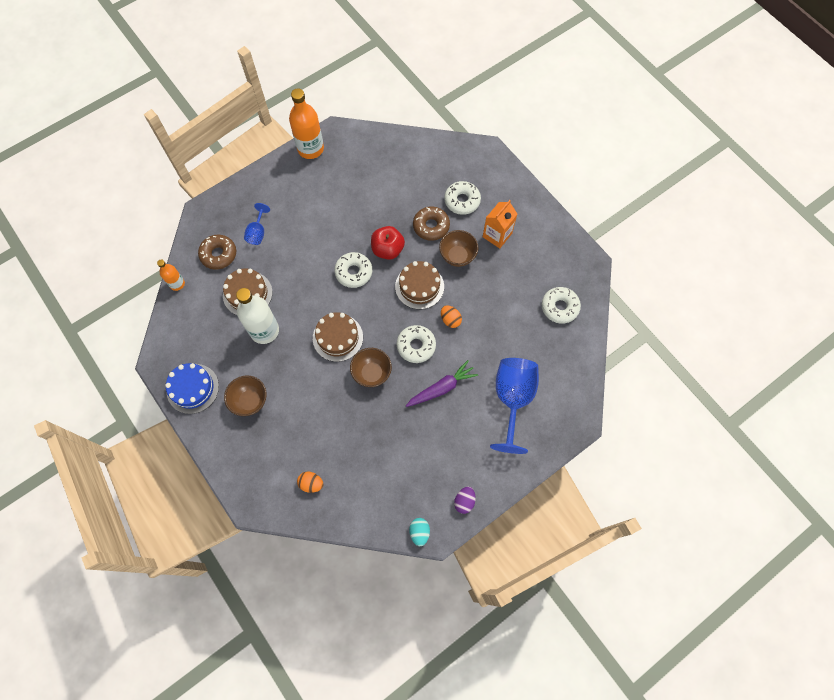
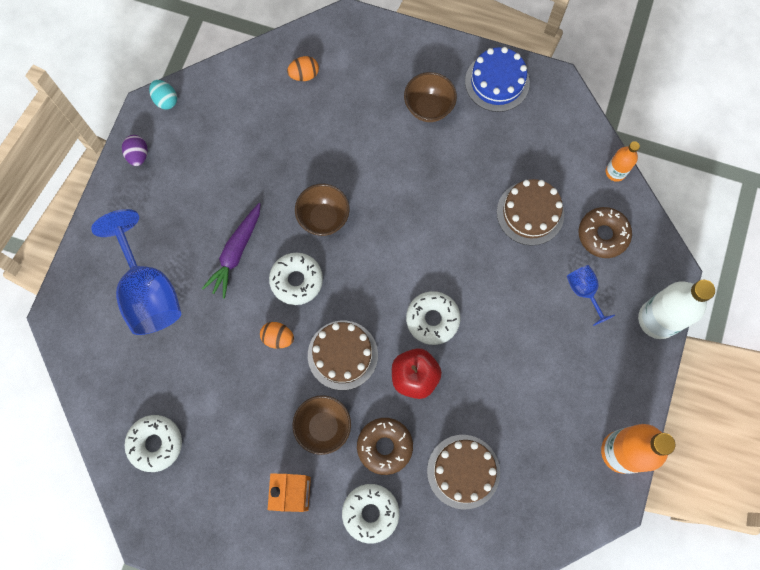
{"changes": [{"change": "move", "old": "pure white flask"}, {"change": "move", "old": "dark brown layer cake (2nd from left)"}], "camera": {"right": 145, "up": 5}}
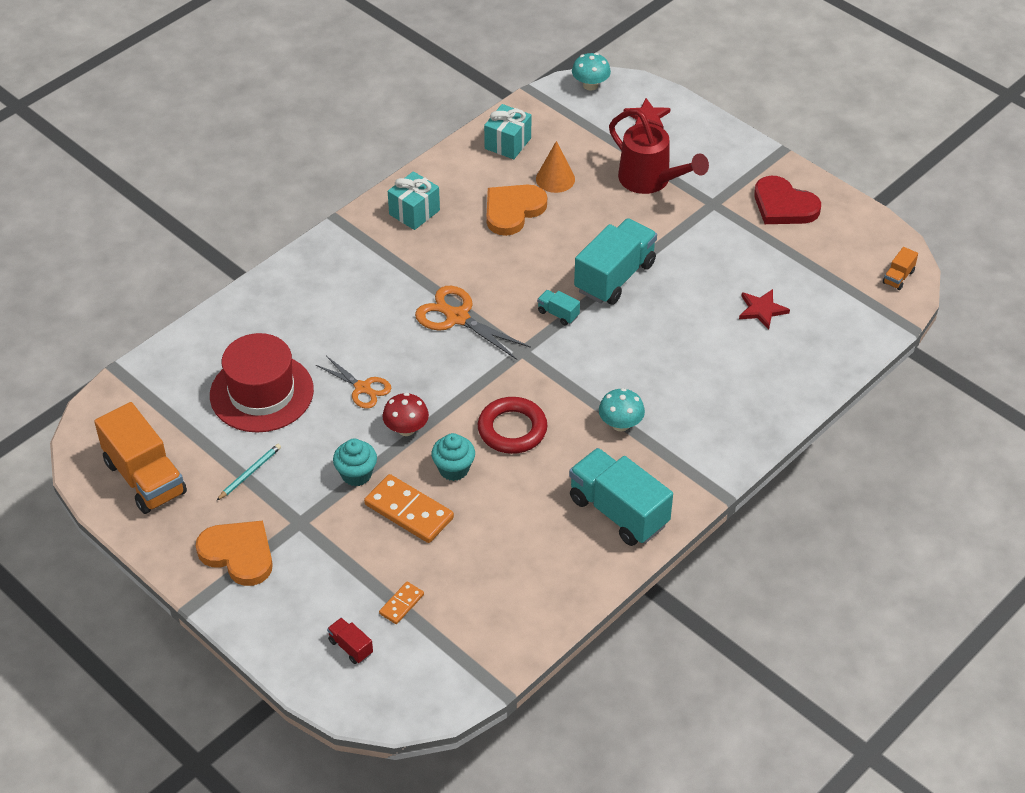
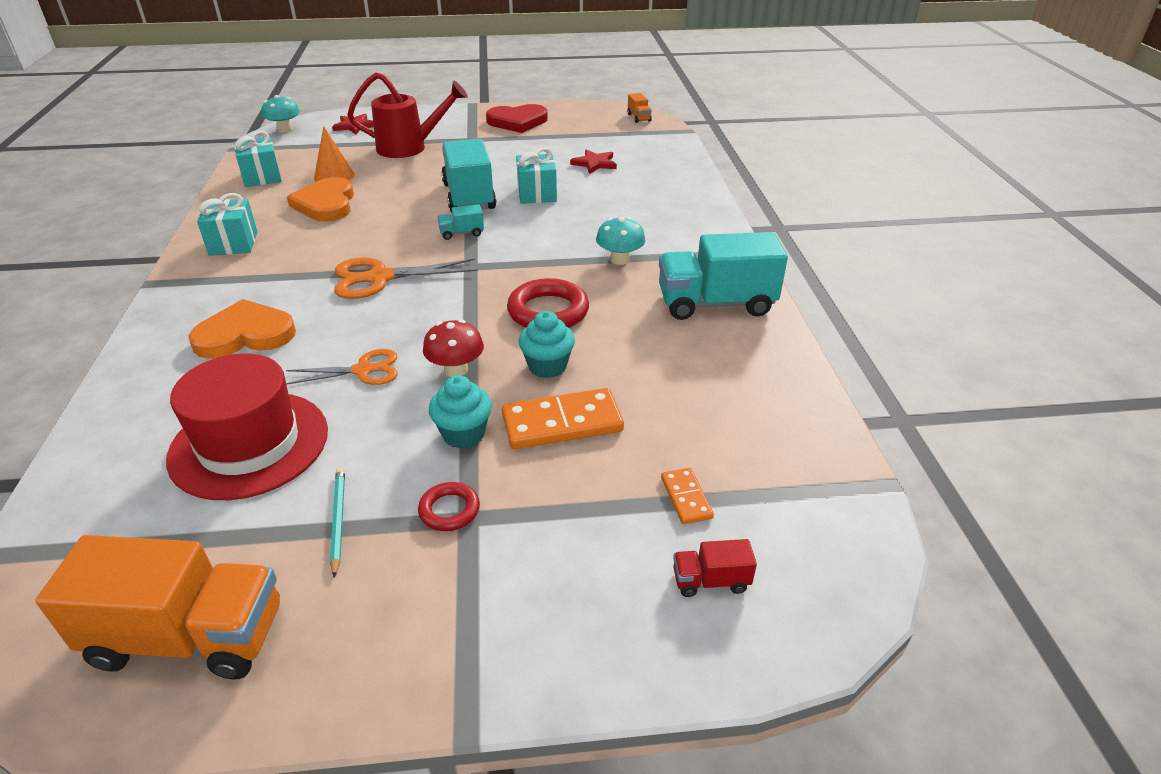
{"changes": [{"change": "move", "old": "orange heart (1st from left)"}, {"change": "insert", "new": "aqua wrapped gift (3rd from left)"}, {"change": "insert", "new": "scarlet hoop (1st from left)"}], "camera": {"right": -50, "up": -10}}
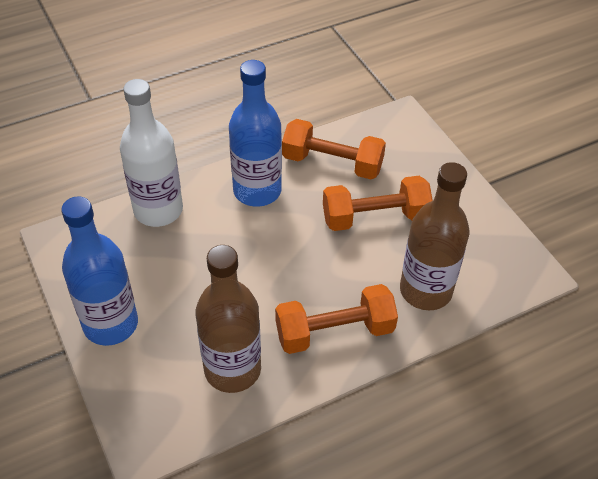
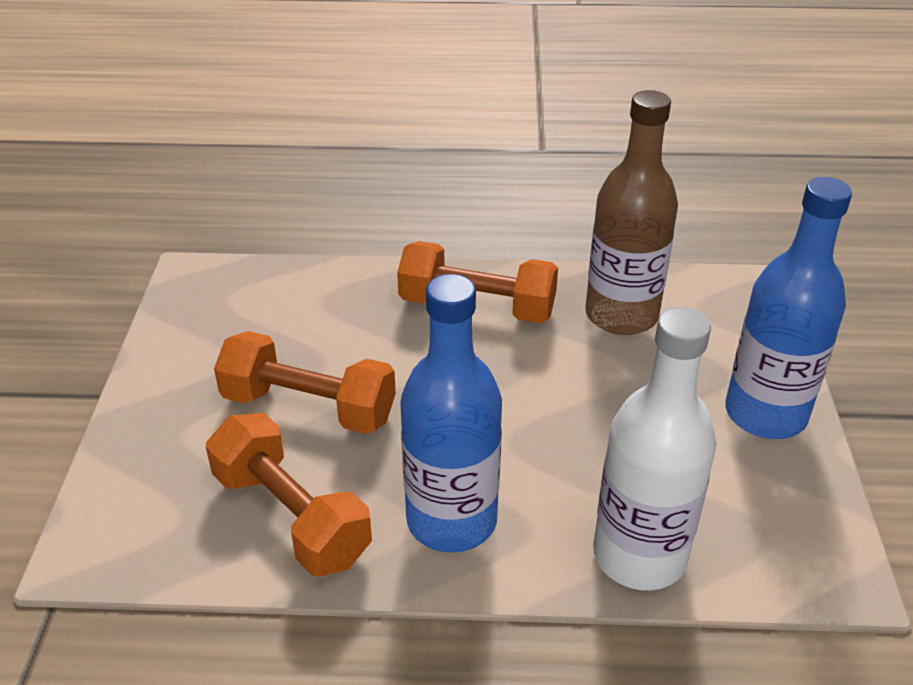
{"changes": [{"change": "delete", "old": "dark brown flask (2nd from left)"}], "camera": {"right": -150, "up": -10}}
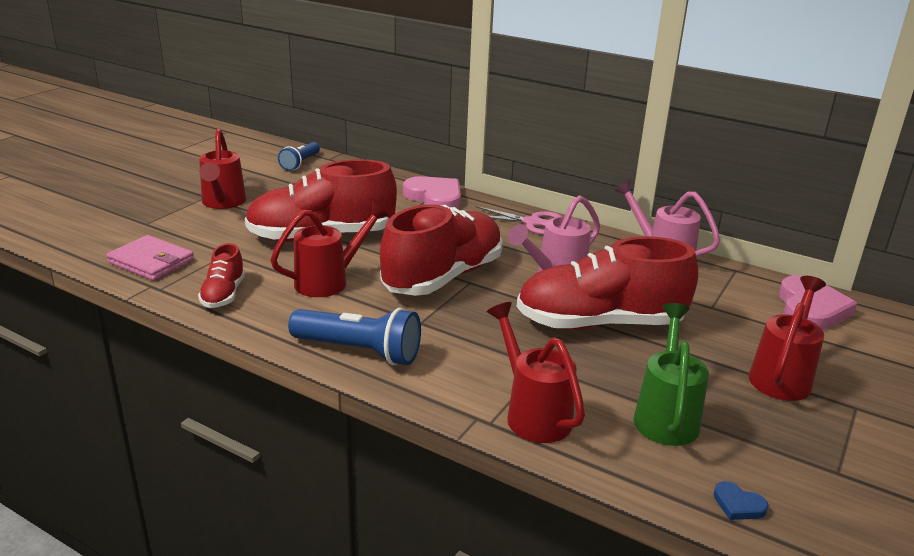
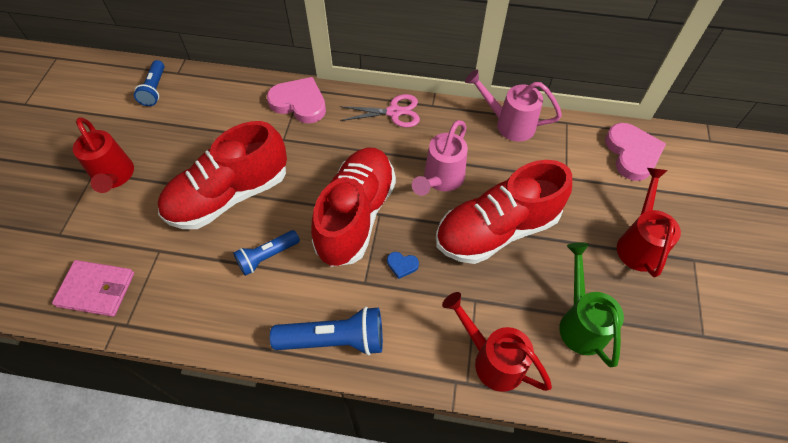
{"changes": [{"change": "replace", "old": "scarlet sprinkling can (2nd from left)", "new": "cobalt pocket torch (2nd from left)"}, {"change": "delete", "old": "scarlet sneaker (1st from left)"}, {"change": "move", "old": "cobalt heart"}], "camera": {"right": -20, "up": 30}}
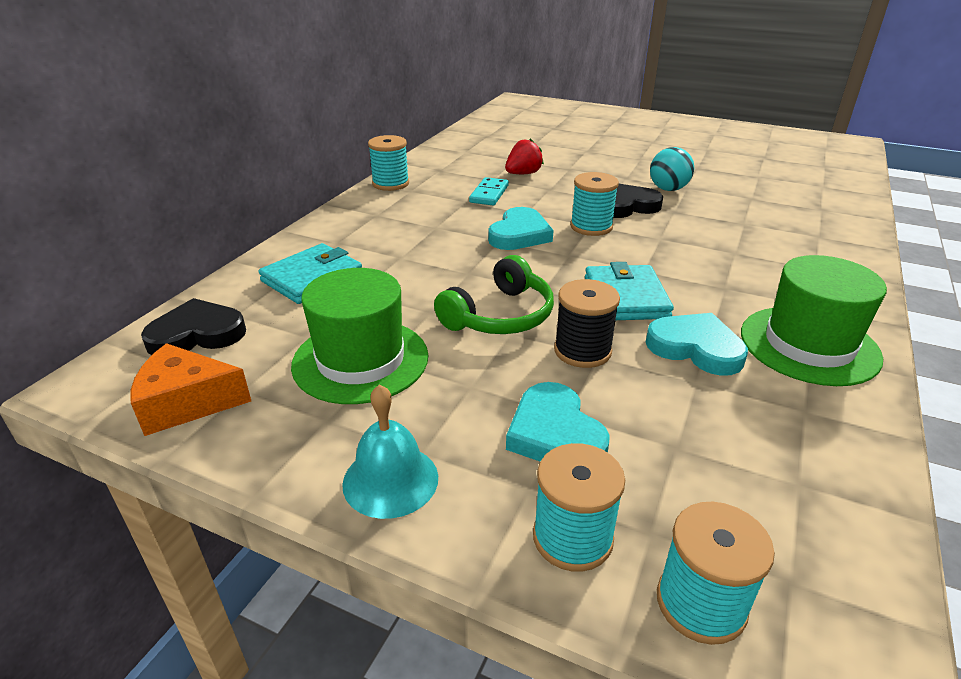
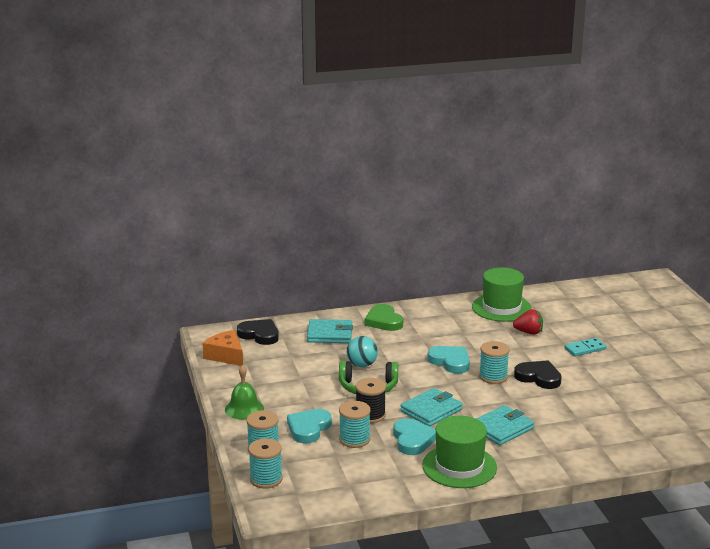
{"changes": [{"change": "move", "old": "aqua bobbin (1st from left in the first image)", "new": "aqua bobbin (3rd from left)"}, {"change": "move", "old": "aqua play ball"}, {"change": "move", "old": "aqua domino"}, {"change": "rotate", "old": "aqua heart (1st from left in the first image)", "degrees": -120}, {"change": "move", "old": "leaf-green tall hat (1st from left in the first image)", "new": "leaf-green tall hat (2nd from left)"}, {"change": "recolor", "old": "aqua school bell", "new": "leaf-green school bell"}, {"change": "insert", "new": "leaf-green heart"}, {"change": "insert", "new": "aqua wallet (3rd from left)"}], "camera": {"right": 50, "up": -10}}
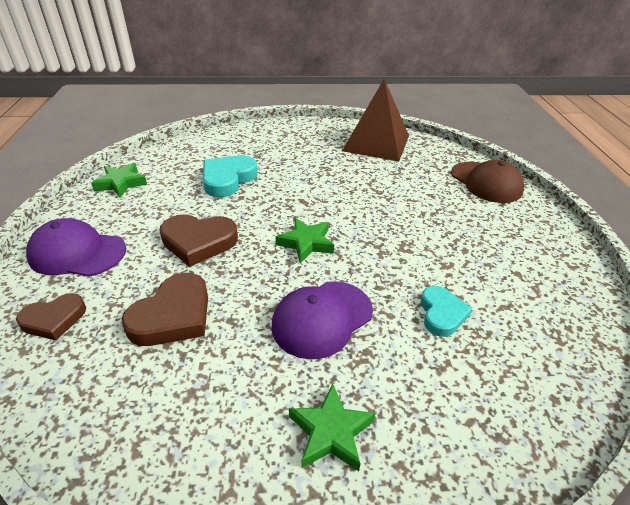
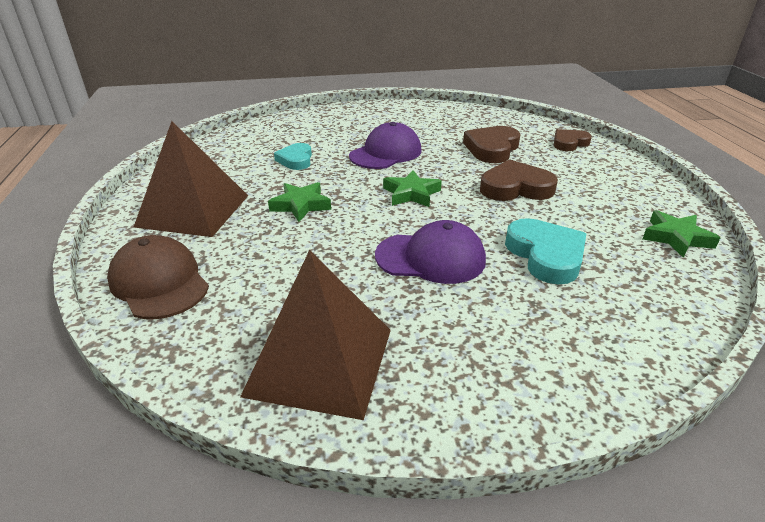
{"changes": [{"change": "rotate", "old": "aqua heart (1st from left in the first image)", "degrees": -45}, {"change": "move", "old": "royal purple cap (1st from left in the first image)", "new": "royal purple cap (2nd from left)"}, {"change": "move", "old": "leaf-green star shape (3rd from left in the first image)", "new": "leaf-green star shape (1st from left)"}, {"change": "insert", "new": "dark brown solid pyramid (1st from left)"}], "camera": {"right": 175, "up": -5}}
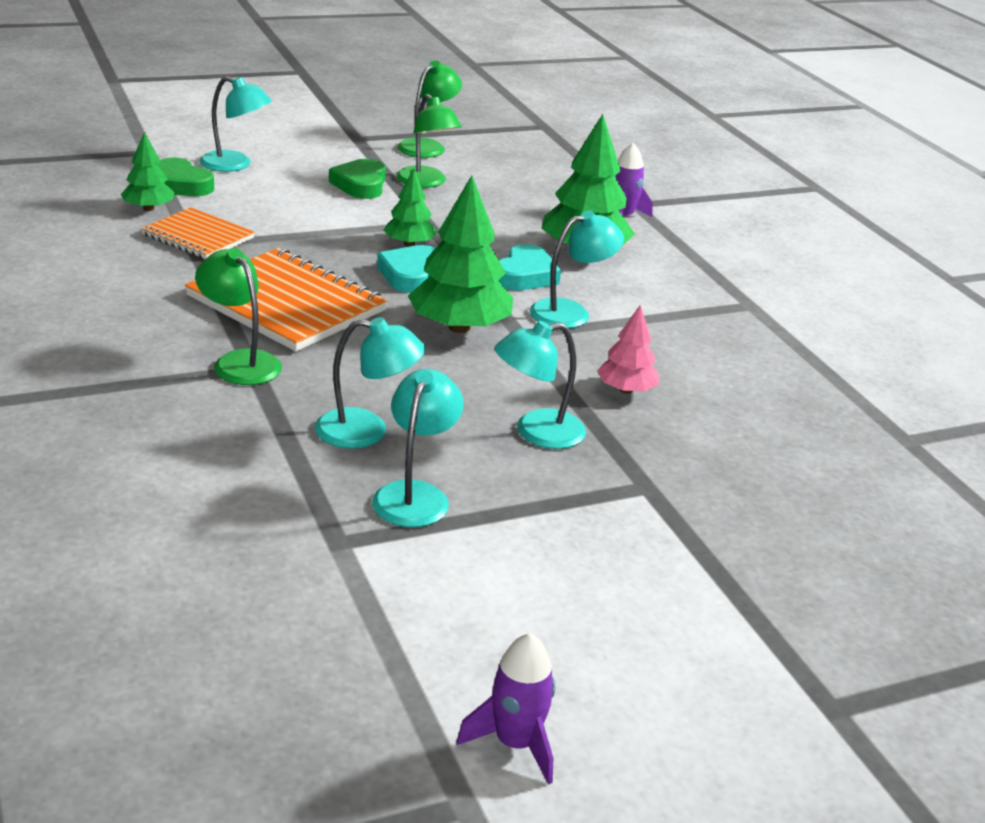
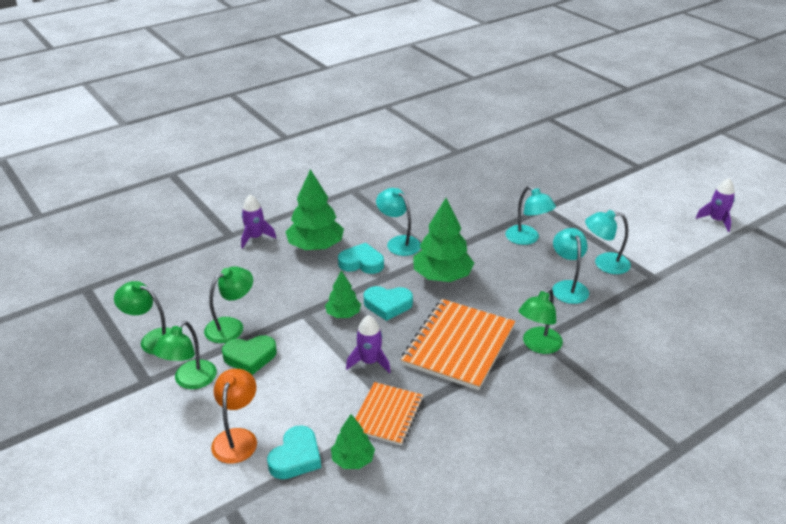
{"changes": [{"change": "recolor", "old": "aqua lamp (1st from left)", "new": "orange lamp"}, {"change": "recolor", "old": "leaf-green heart (1st from left)", "new": "aqua heart (1st from left)"}, {"change": "delete", "old": "rosy tree"}, {"change": "insert", "new": "royal purple spaceship (2nd from left)"}, {"change": "insert", "new": "leaf-green lamp (2nd from left)"}], "camera": {"right": -100, "up": 5}}
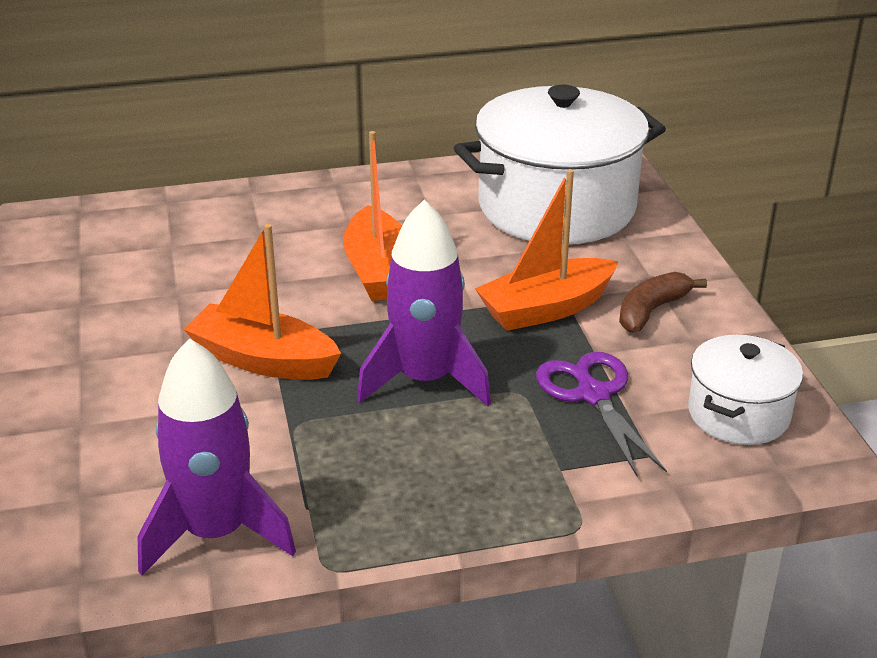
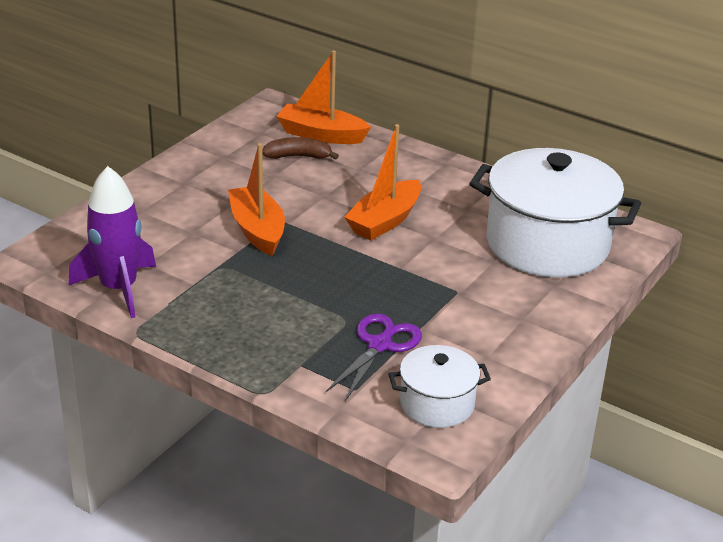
{"changes": [{"change": "move", "old": "orange boat (3rd from left in the first image)", "new": "orange boat (2nd from left)"}, {"change": "delete", "old": "royal purple spaceship (2nd from left)"}, {"change": "move", "old": "dark brown toy banana"}], "camera": {"right": 45, "up": 0}}
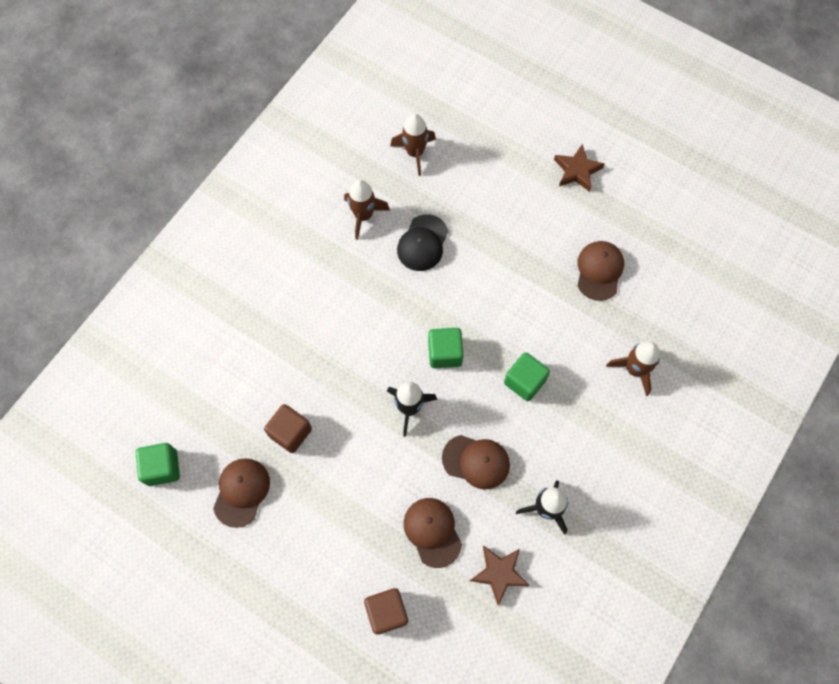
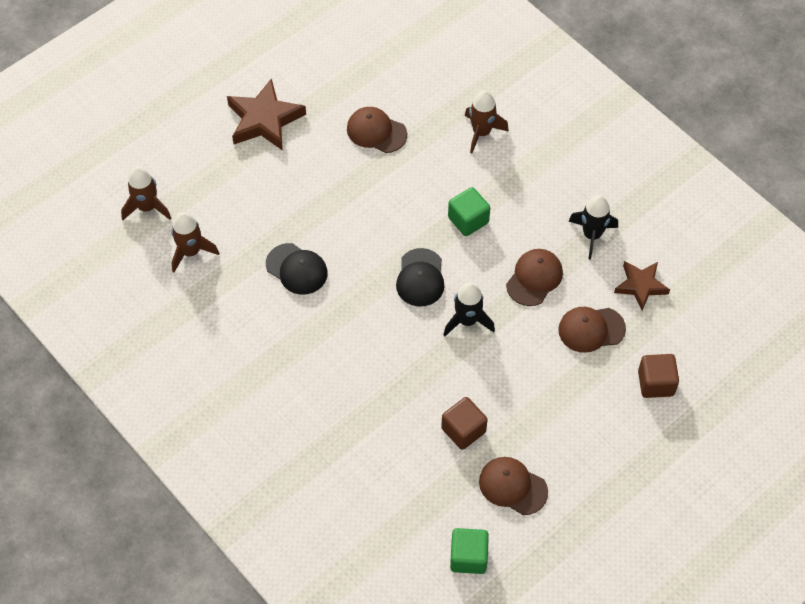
{"changes": [{"change": "resize", "old": "dark brown star shape (2nd from left in the first image)", "factor": 1.56}, {"change": "move", "old": "dark brown spaceship (1st from left)"}, {"change": "replace", "old": "leaf-green solid cube (2nd from left)", "new": "black cap (2nd from left)"}], "camera": {"right": -75, "up": -10}}
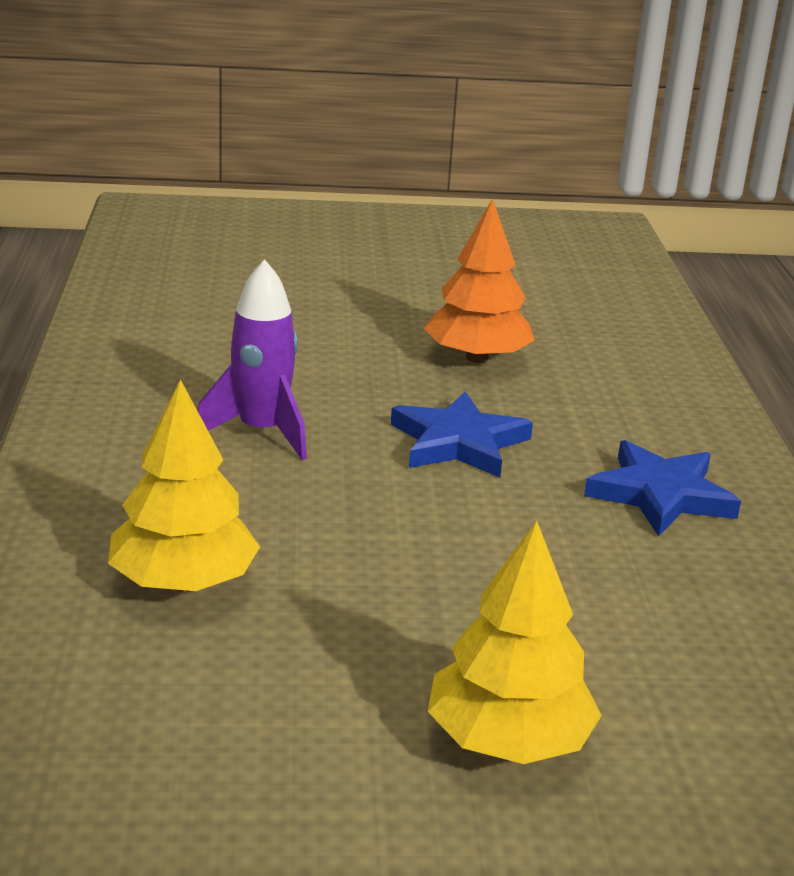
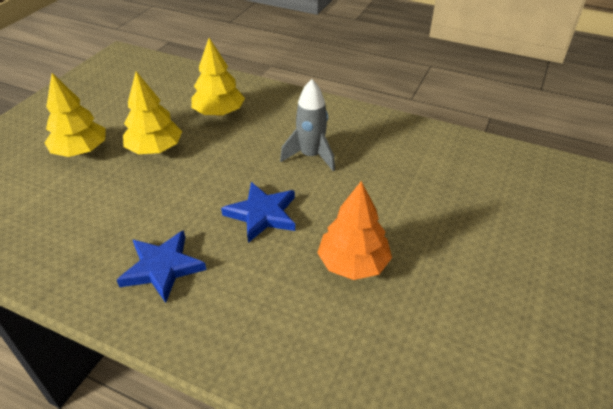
{"changes": [{"change": "recolor", "old": "royal purple spaceship", "new": "grey spaceship"}, {"change": "insert", "new": "golden tree (2nd from left)"}], "camera": {"right": 120, "up": 15}}
